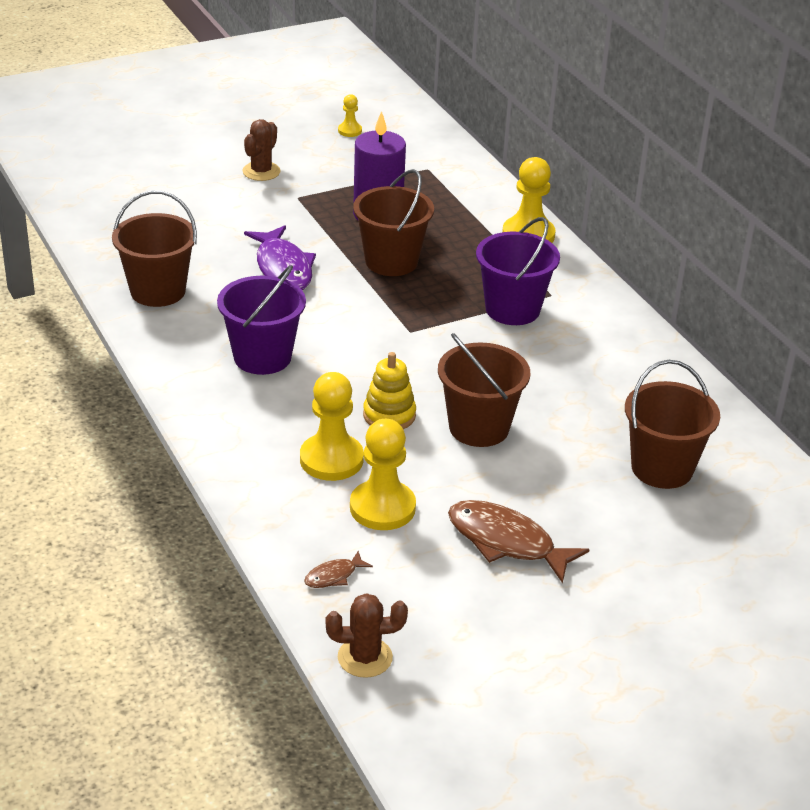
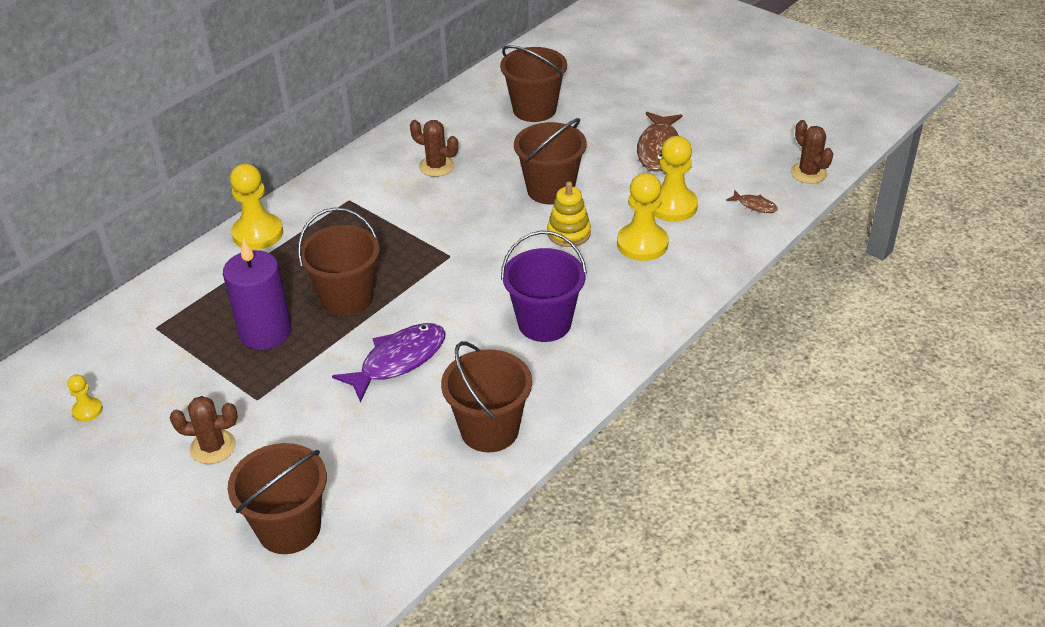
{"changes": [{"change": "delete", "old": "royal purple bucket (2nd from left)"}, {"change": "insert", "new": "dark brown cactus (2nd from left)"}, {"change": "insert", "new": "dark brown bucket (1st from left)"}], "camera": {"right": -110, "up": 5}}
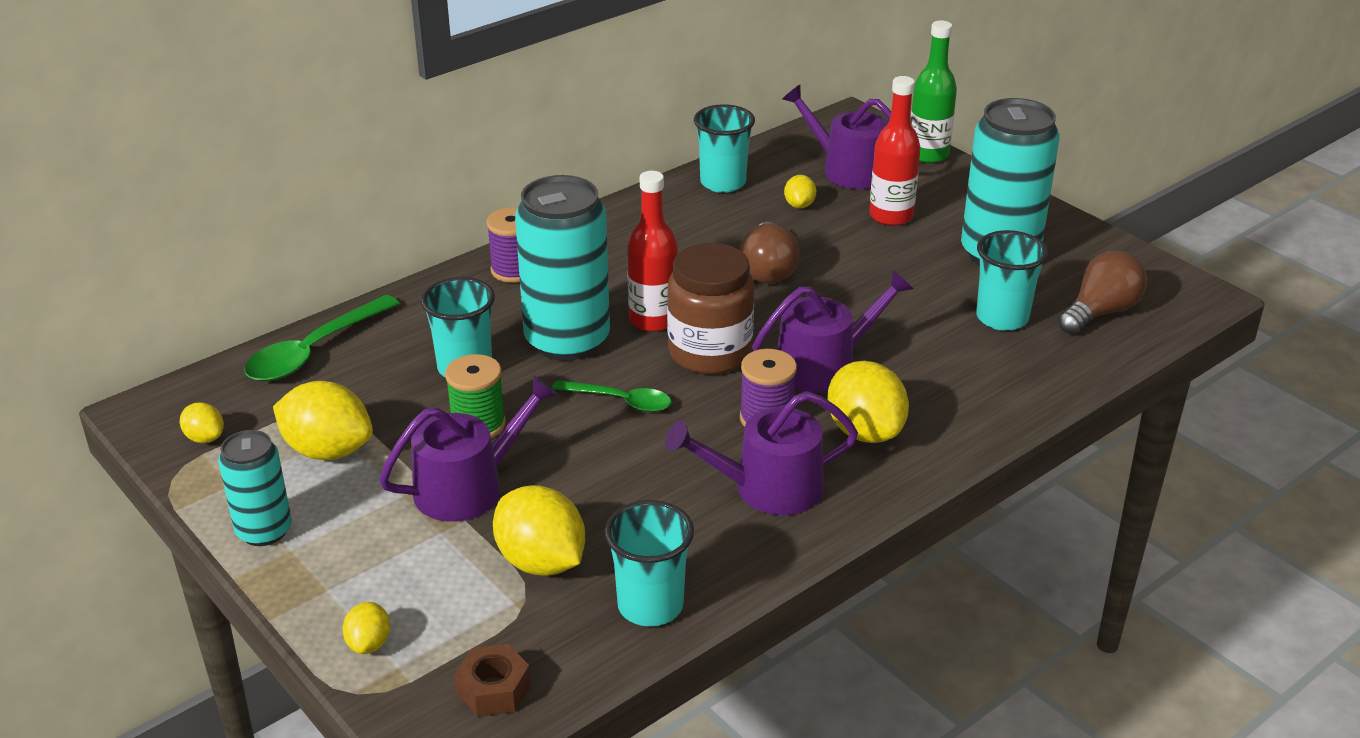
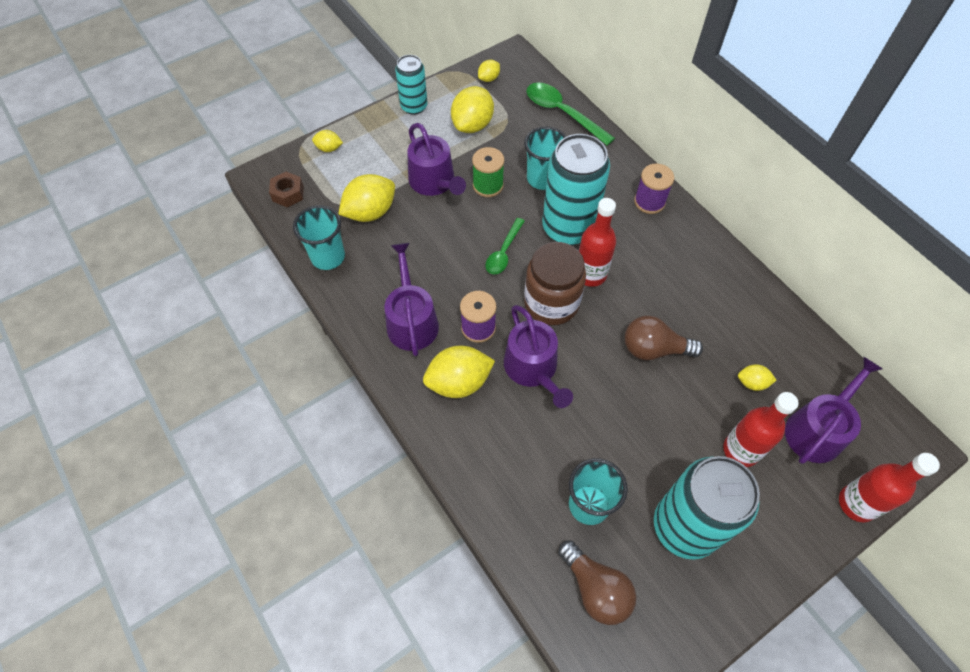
{"changes": [{"change": "recolor", "old": "leaf-green flask", "new": "scarlet flask (3rd from left)"}, {"change": "delete", "old": "aqua beaker (3rd from left)"}], "camera": {"right": 95, "up": 25}}
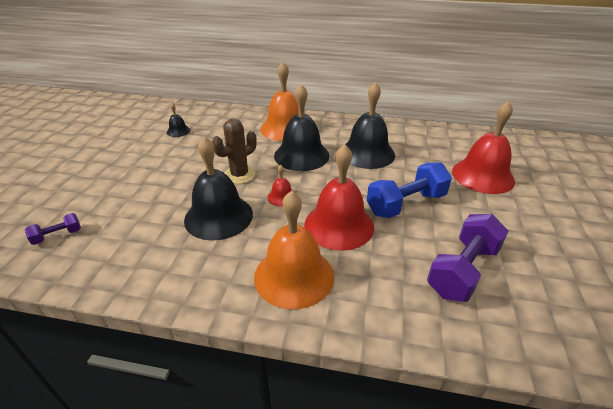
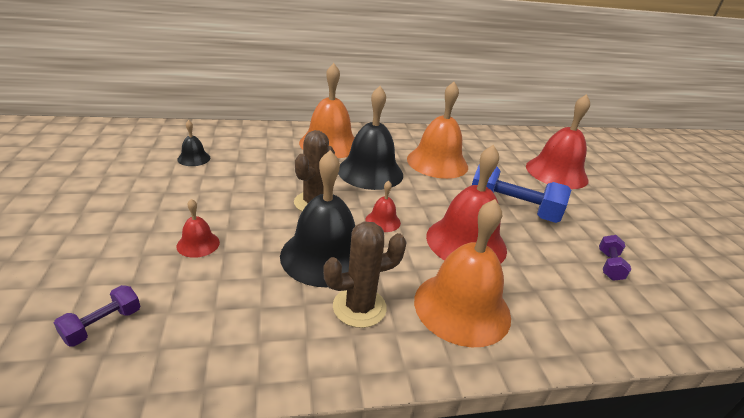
{"changes": [{"change": "recolor", "old": "black school bell (4th from left)", "new": "orange school bell (2nd from left)"}, {"change": "rotate", "old": "cobalt dumbbell", "degrees": 75}, {"change": "resize", "old": "royal purple dumbbell (2nd from left)", "factor": 0.49}, {"change": "insert", "new": "scarlet school bell (1st from left)"}, {"change": "insert", "new": "dark brown cactus (2nd from left)"}], "camera": {"right": -25, "up": -5}}
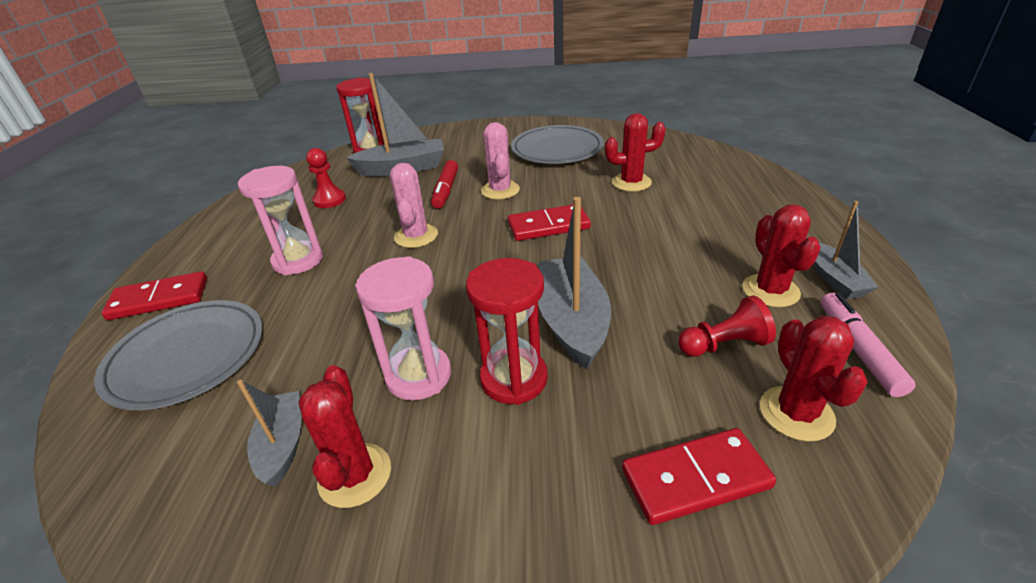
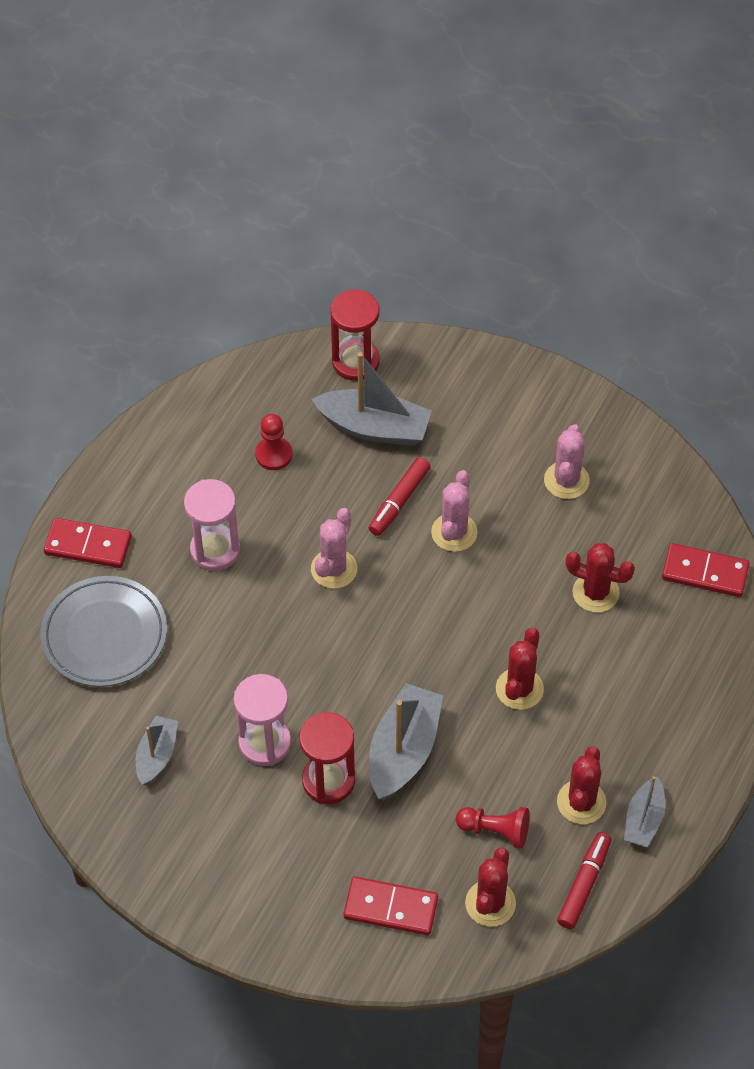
{"changes": [{"change": "replace", "old": "grey dinner plate (2nd from left)", "new": "rosy cactus (3rd from left)"}, {"change": "move", "old": "scarlet domino (2nd from left in the first image)", "new": "scarlet domino (3rd from left)"}, {"change": "recolor", "old": "rosy marker", "new": "scarlet marker (2nd from left)"}, {"change": "move", "old": "scarlet cactus (1st from left in the first image)", "new": "scarlet cactus (2nd from left)"}], "camera": {"right": 25, "up": 20}}
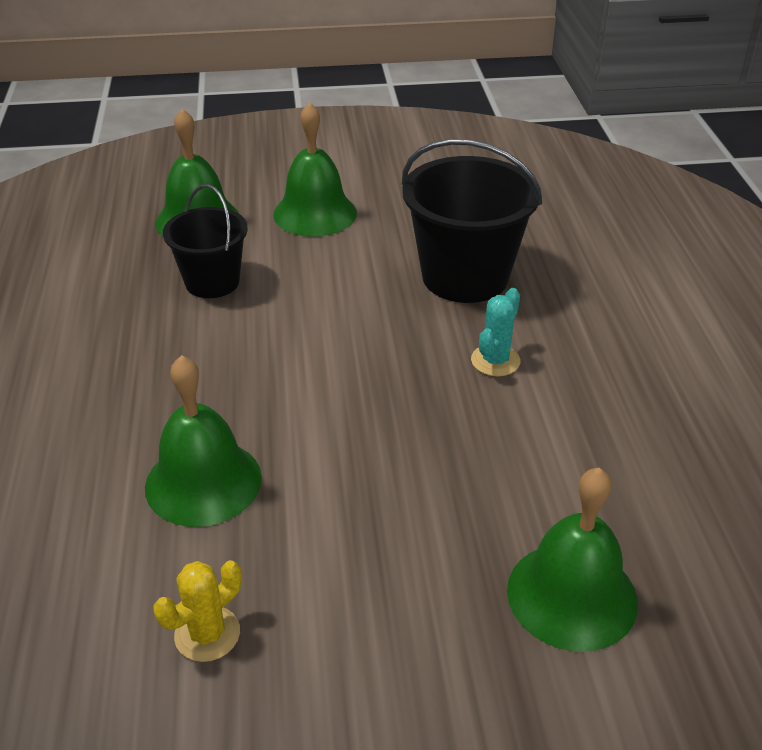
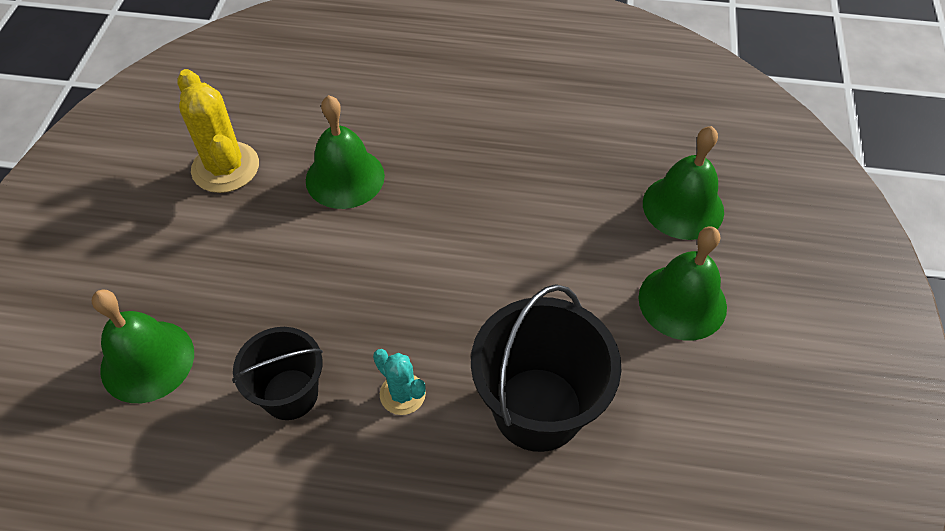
{"changes": [{"change": "move", "old": "black bucket (1st from left)"}, {"change": "resize", "old": "golden cactus", "factor": 1.76}], "camera": {"right": 105, "up": 15}}
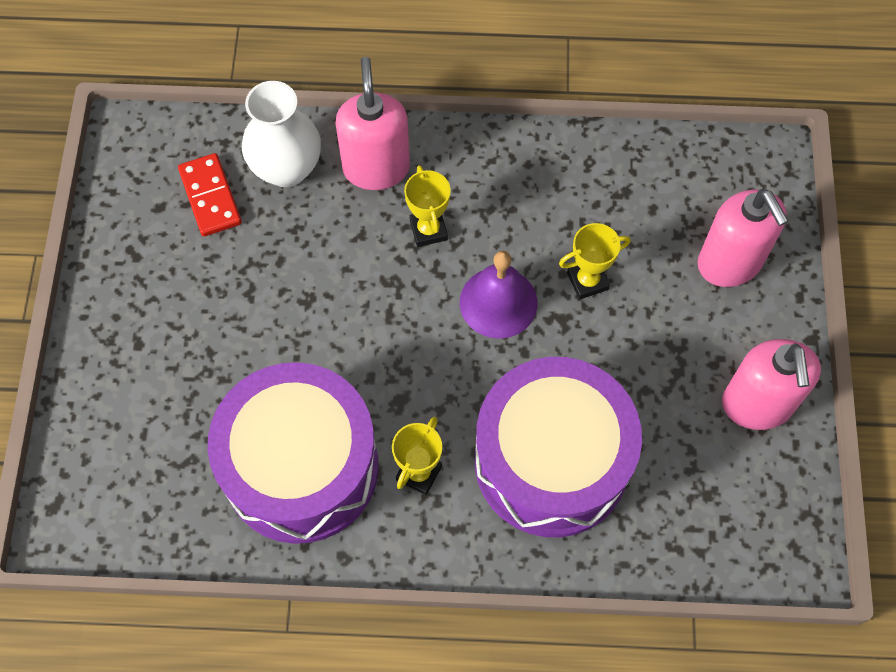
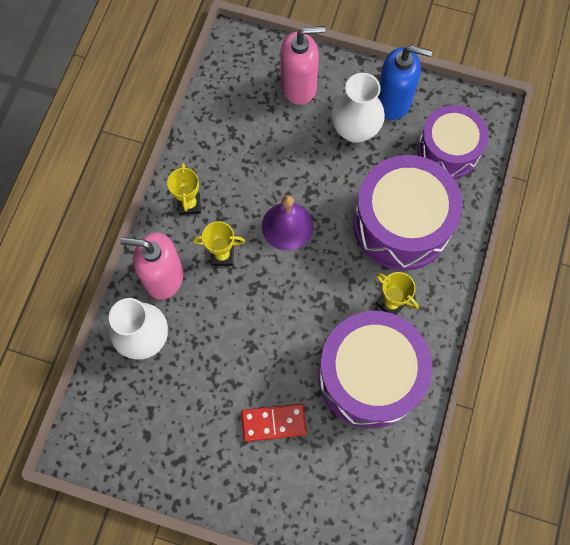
{"changes": [{"change": "move", "old": "scarlet domino"}, {"change": "move", "old": "golden trophy (3rd from left in the first image)", "new": "golden trophy (1st from left)"}, {"change": "recolor", "old": "rosy soap dispenser (3rd from left)", "new": "cobalt soap dispenser"}, {"change": "insert", "new": "pure white tall vase (2nd from left)"}, {"change": "insert", "new": "royal purple drum (3rd from left)"}], "camera": {"right": -75, "up": 5}}
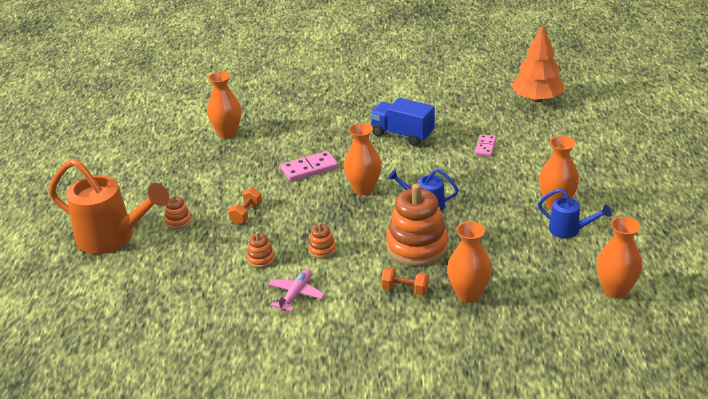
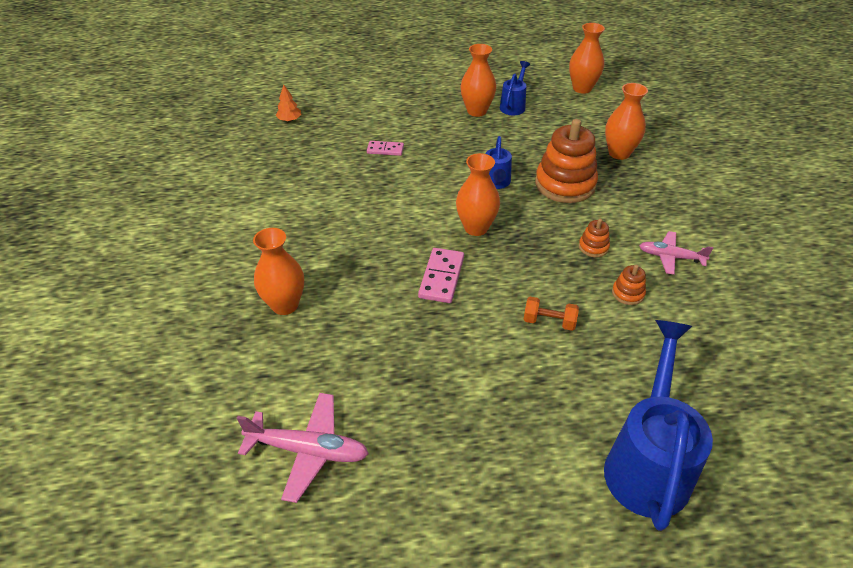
{"changes": [{"change": "resize", "old": "orange tree", "factor": 0.45}, {"change": "move", "old": "orange tall vase (1st from left)"}, {"change": "delete", "old": "cobalt lorry"}, {"change": "rotate", "old": "rosy domino (1st from left in the first image)", "degrees": 45}, {"change": "recolor", "old": "orange sprinkling can", "new": "cobalt sprinkling can (3rd from left)"}, {"change": "delete", "old": "orange stacking rings (1st from left)"}, {"change": "delete", "old": "orange dumbbell (2nd from left)"}, {"change": "insert", "new": "rosy plane (1st from left)"}], "camera": {"right": -100, "up": 10}}
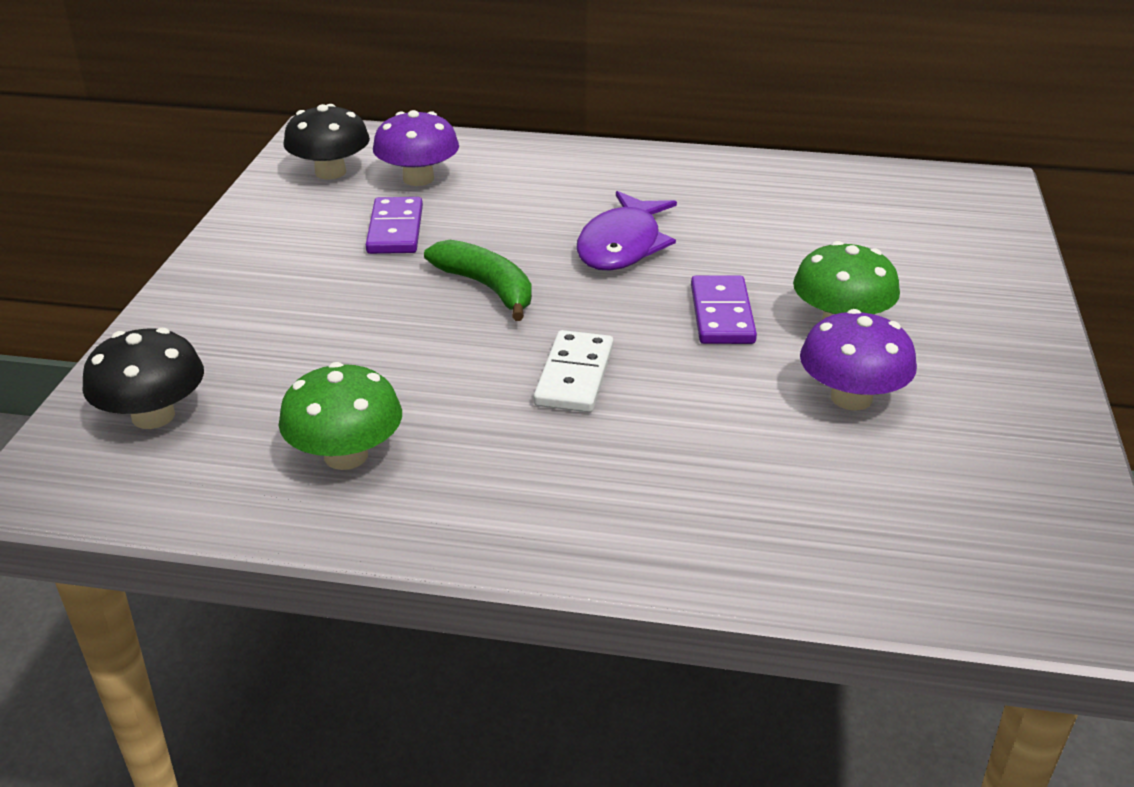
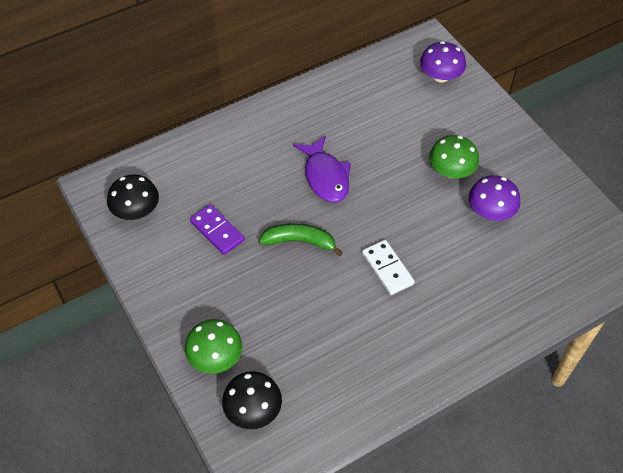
{"changes": [{"change": "move", "old": "royal purple mushroom (1st from left)"}, {"change": "delete", "old": "royal purple domino (2nd from left)"}, {"change": "move", "old": "leaf-green mushroom (1st from left)"}], "camera": {"right": -40, "up": 20}}
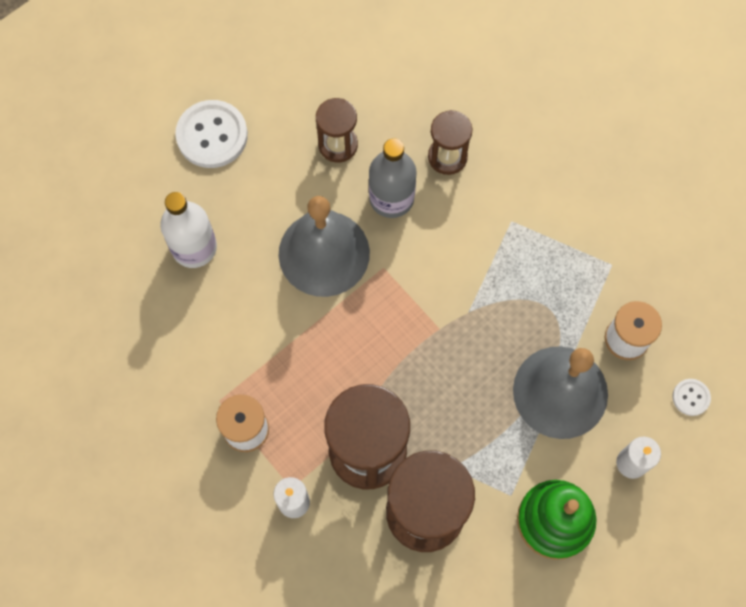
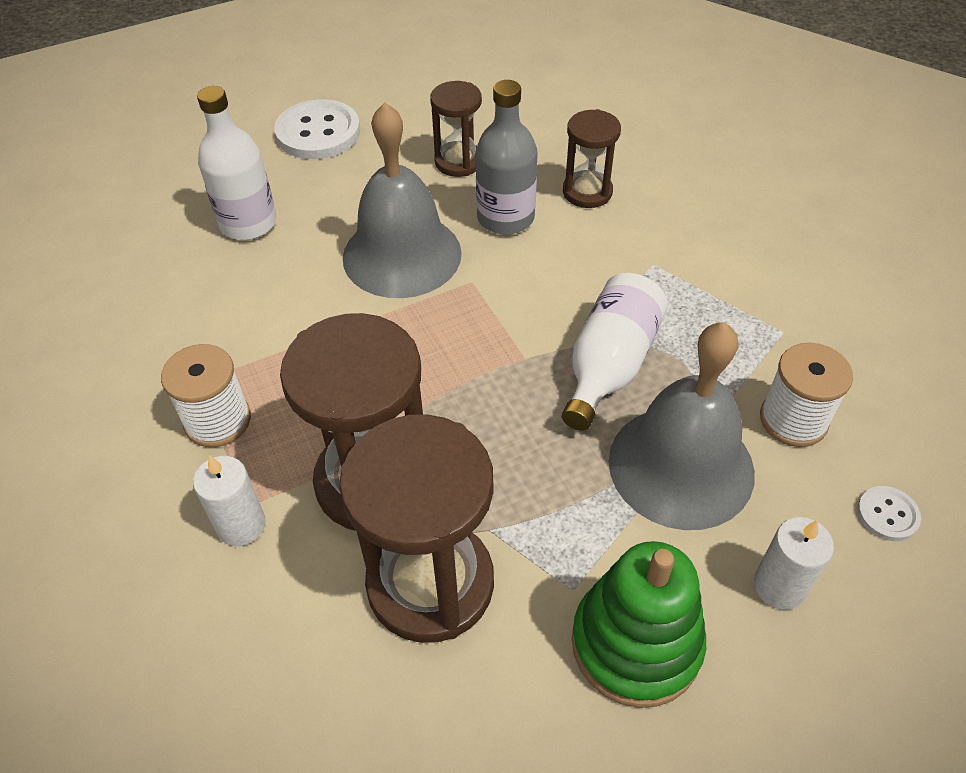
{"changes": [{"change": "insert", "new": "pure white flask (2nd from left)"}], "camera": {"right": 15, "up": -20}}
